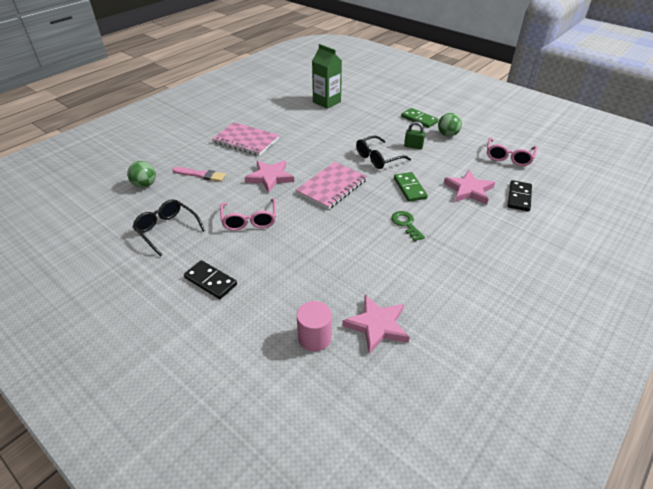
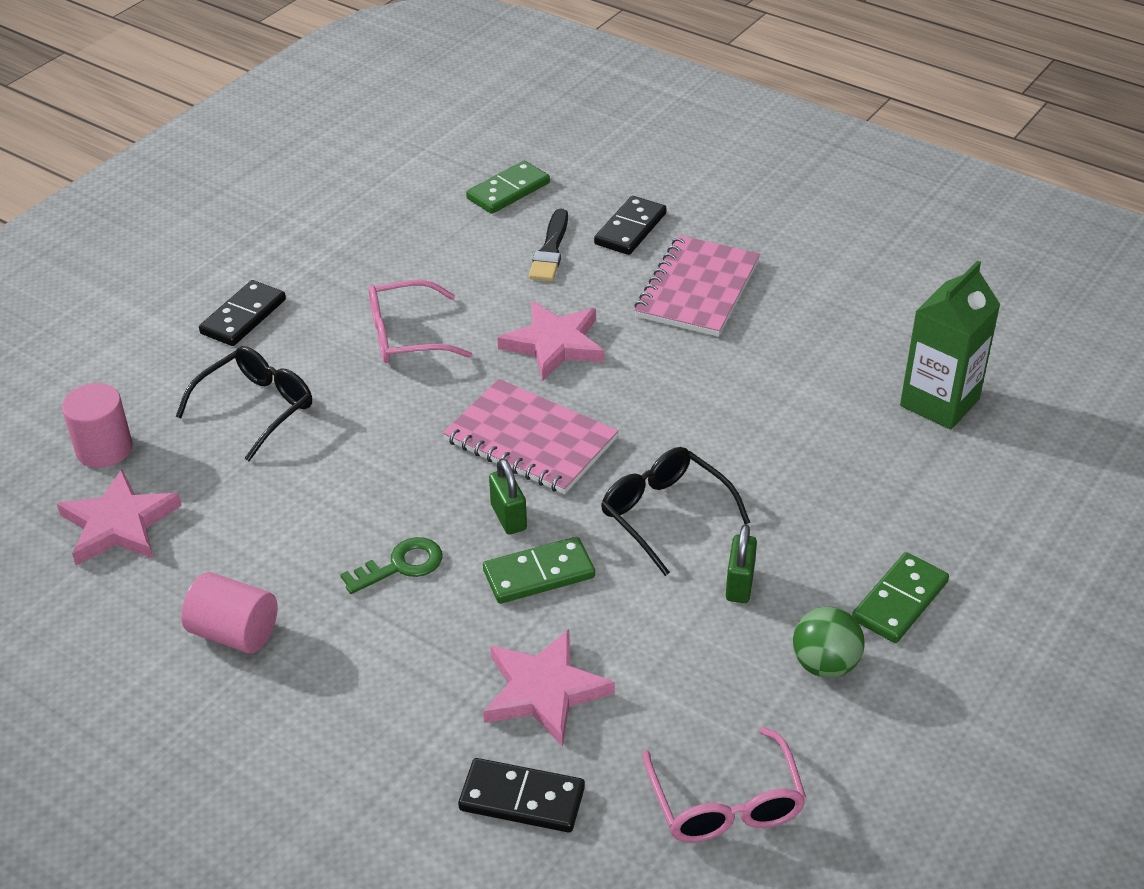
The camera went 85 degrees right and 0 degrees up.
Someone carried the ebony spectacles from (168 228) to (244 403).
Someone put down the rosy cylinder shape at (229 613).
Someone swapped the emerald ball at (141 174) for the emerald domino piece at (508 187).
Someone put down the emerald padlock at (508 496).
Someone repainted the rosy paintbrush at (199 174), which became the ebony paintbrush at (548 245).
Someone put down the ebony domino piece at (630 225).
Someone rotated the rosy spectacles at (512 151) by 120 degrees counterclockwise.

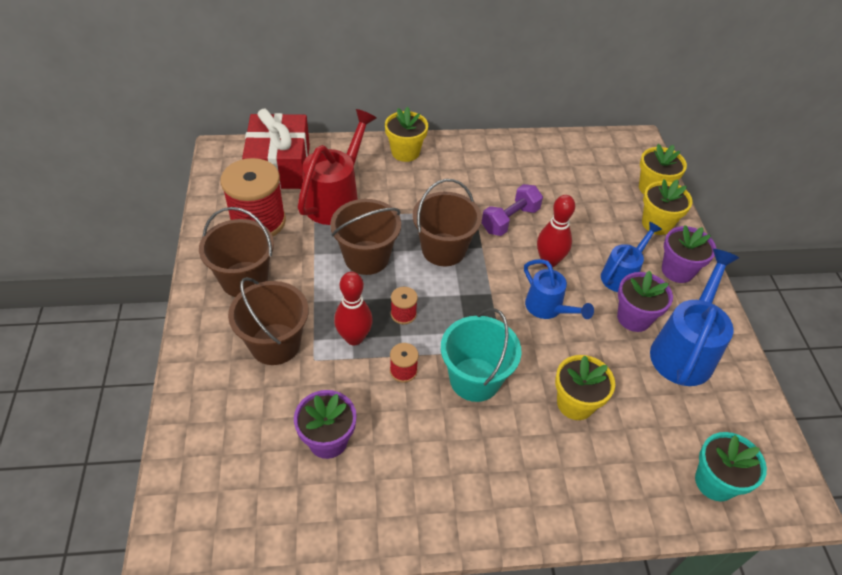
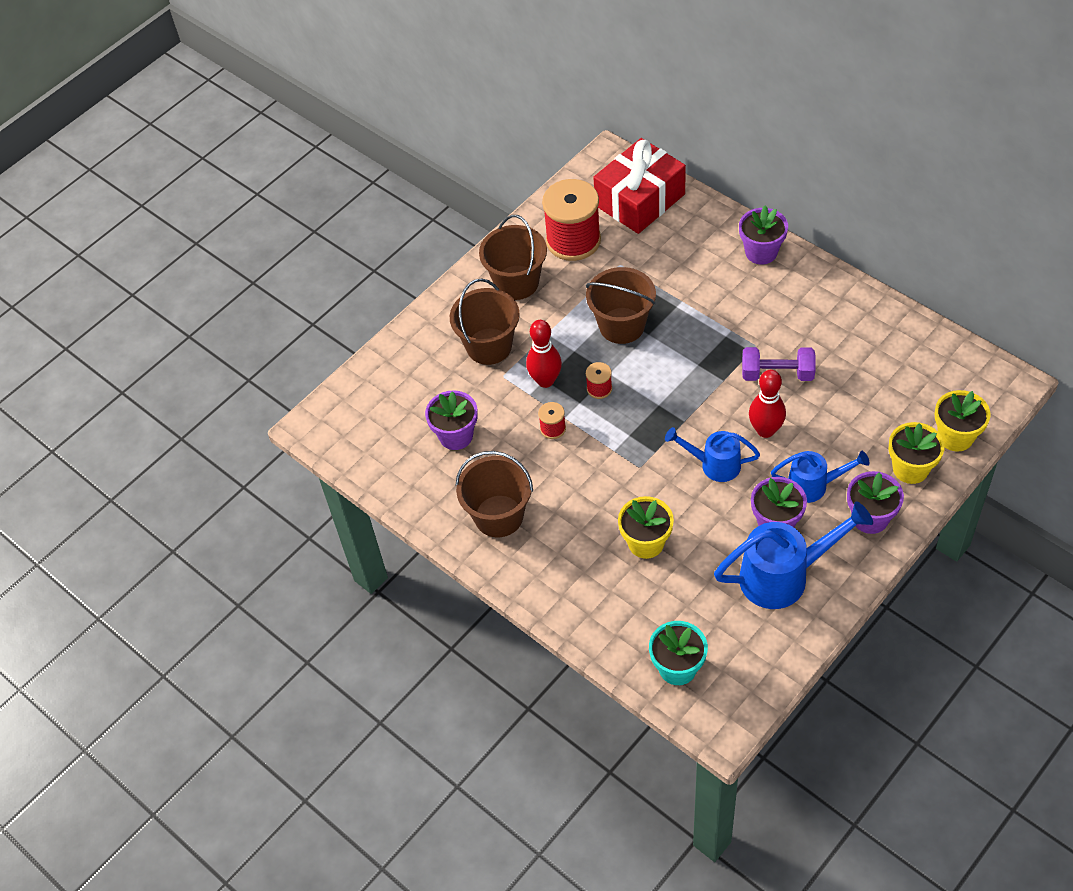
The camera went 55 degrees right and 5 degrees up.
Someone carried the dark brown sand bucket from (447 222) to (494 494).
Someone rotated the cobalt watering pot at (559 289) by 90 degrees clockwise.
Someone repainted the yellow potted plant at (406 134), which became the violet potted plant at (763 235).
Someone took away the scarlet watering pot at (337 167).
Someone took away the aqua sand bucket at (481 355).

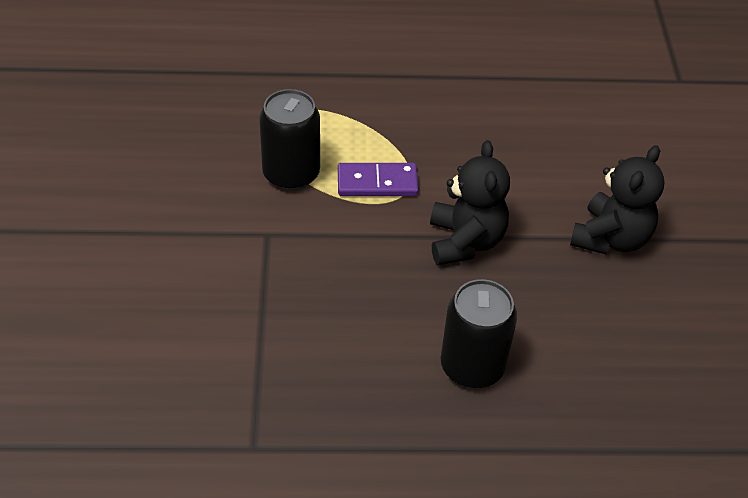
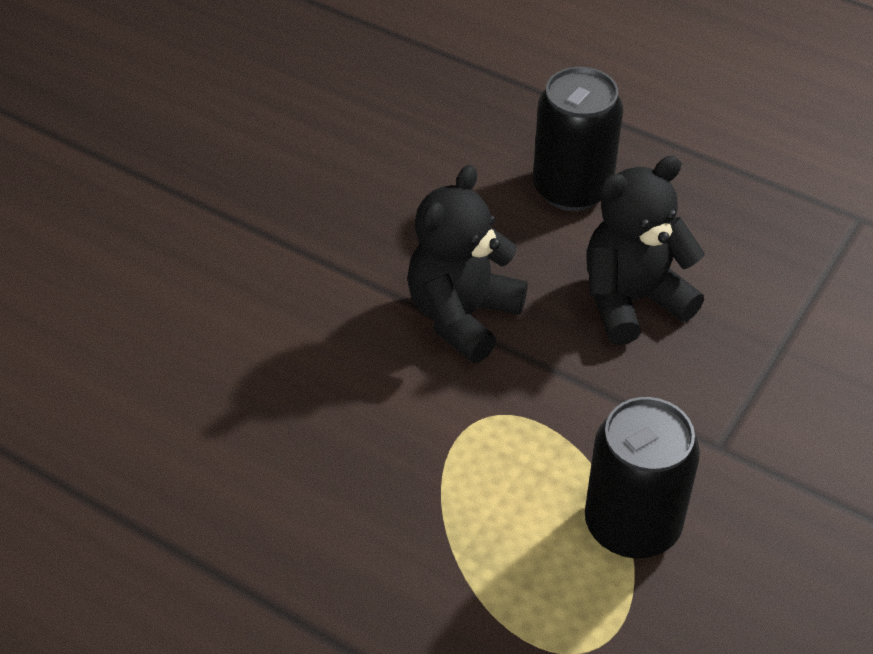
The camera went 145 degrees left and 0 degrees up.
Someone carried the ebony stuffed bear from (617 199) to (646 250).
Someone took away the violet domino piece at (378 179).

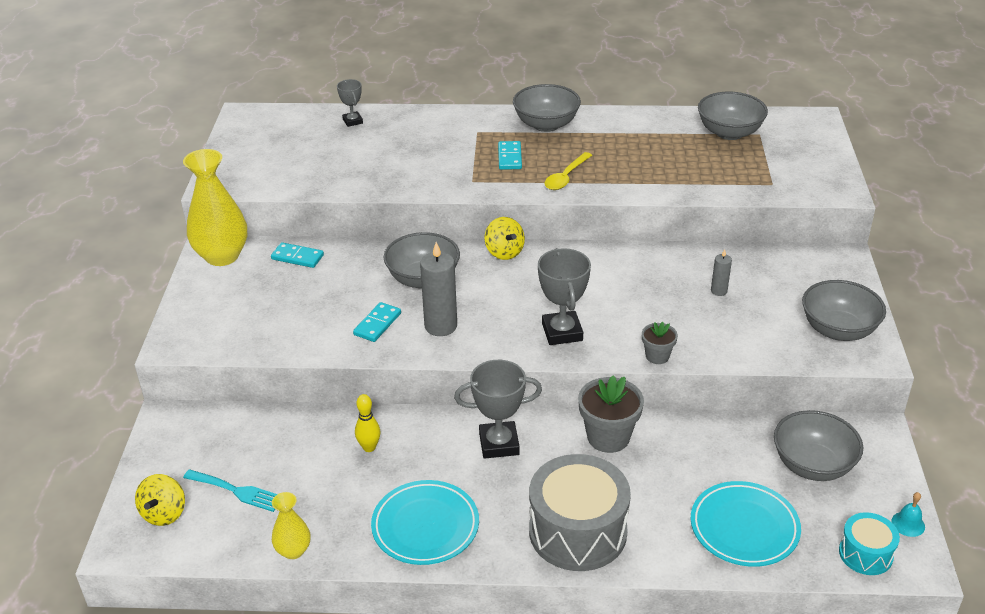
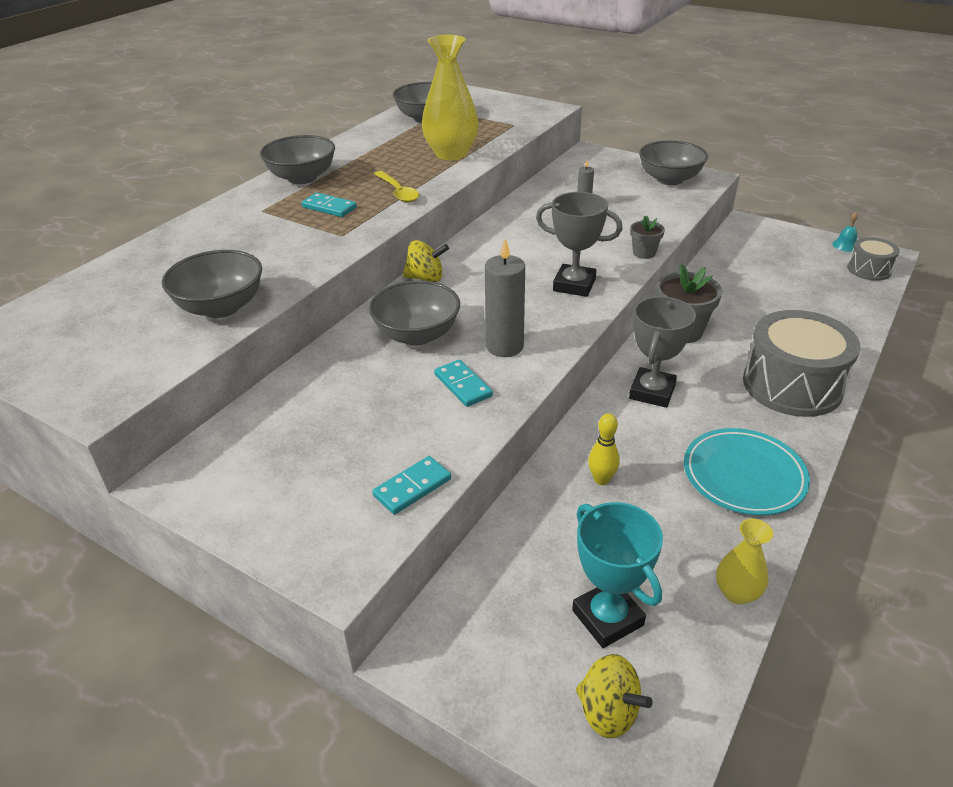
The camera went 60 degrees left and 0 degrees up.
Someone carried the grey serving bowl from (818 445) to (212 284).
Someone carried the aqua domino piece from (297 255) to (411 485).
Someone carried the yellow flower vase from (215 207) to (450 97).
Someone swapped the aqua table fork at (230 490) for the aqua prize cup at (617 575).
Someone repainted the aqua toy drum at (869 543), which became the grey toy drum at (873 259).
Someone took away the grey prize cup at (350 103).
Someone took away the aqua flat dish at (746 524).

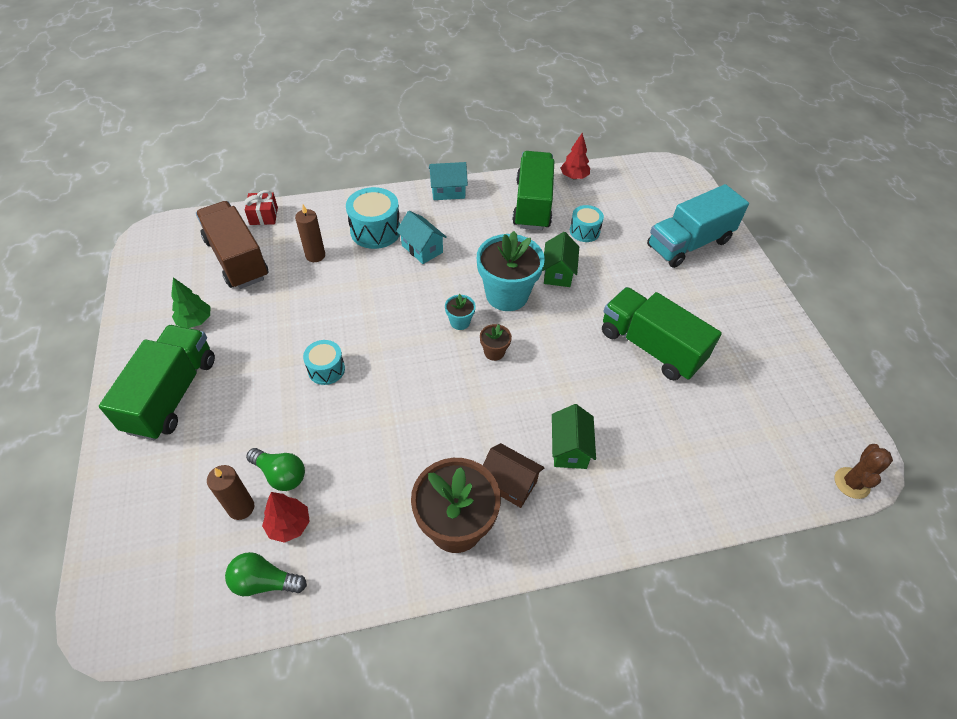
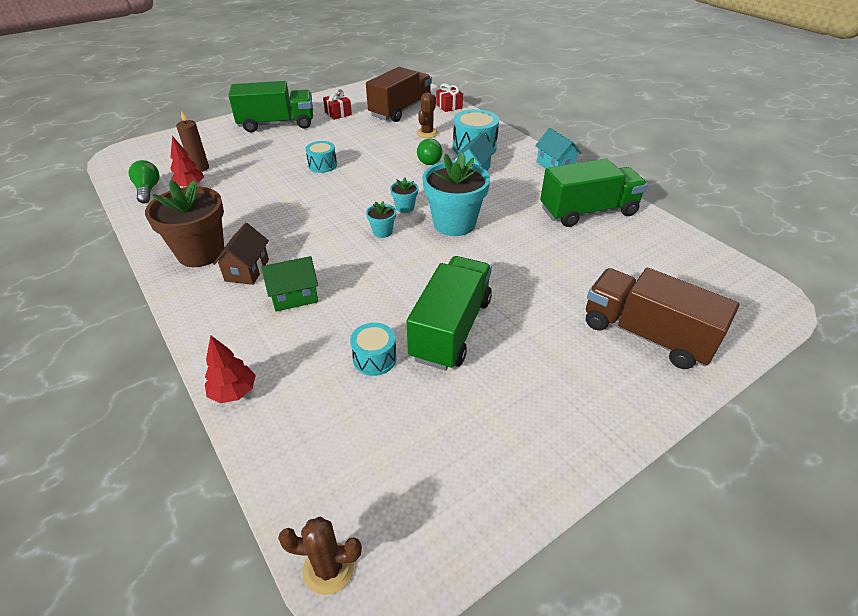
The camera went 70 degrees right and 10 degrees down.
Someone carried the scarlet fir tree from (575 156) to (230 369).
Someone swapped the emerald fir tree at (190 302) for the scarlet wrapped gift at (337 104).
Someone carried the aqua toy drum from (587 223) to (373 349).
Someone repainted the dark brown potted plant at (496 342), which became the aqua potted plant at (381 219).
Someone swapped the dark brown candle at (310 233) for the dark brown saguaro cactus at (427 115).
Someone carried the emerald bulb from (275 469) to (430 152).
Someone repainted the aqua truck at (698 226), which became the dark brown truck at (663 318).
Someone took away the emerald house at (560 259).

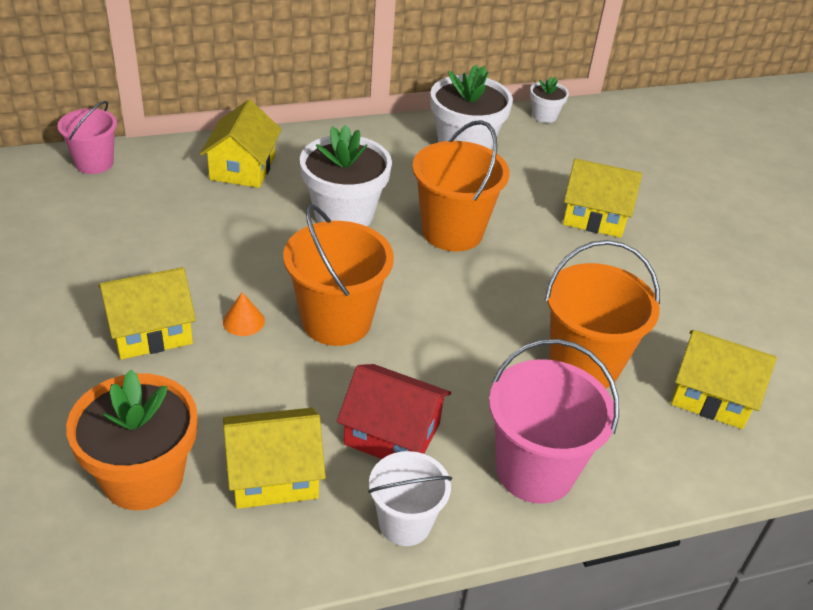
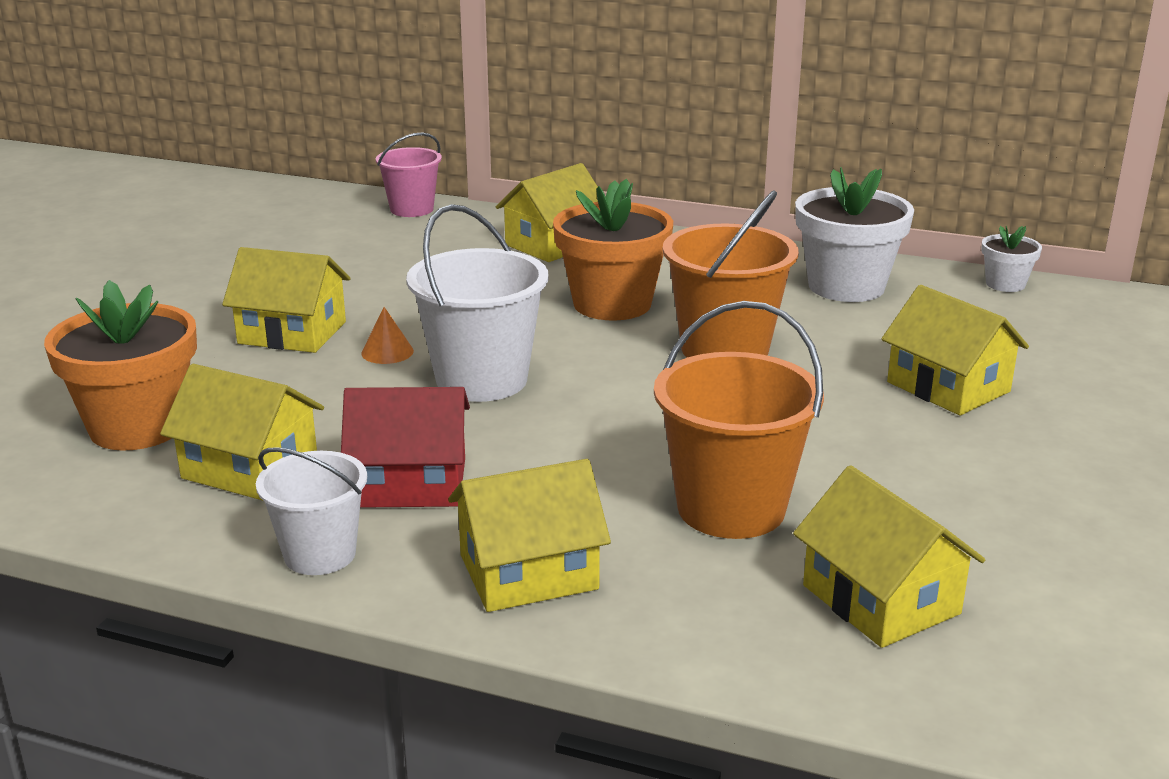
The camera went 40 degrees right and 15 degrees down.
Someone rotated the scarlet house at (394 411) by 60 degrees counterclockwise.
Someone repainted the orange sand bucket at (338 275), which became the pure white sand bucket at (477 303).
Someone swapped the rosy sand bucket at (554 421) for the yellow house at (529 535).
Someone repainted the pure white potted plant at (346 176), which became the orange potted plant at (613 250).

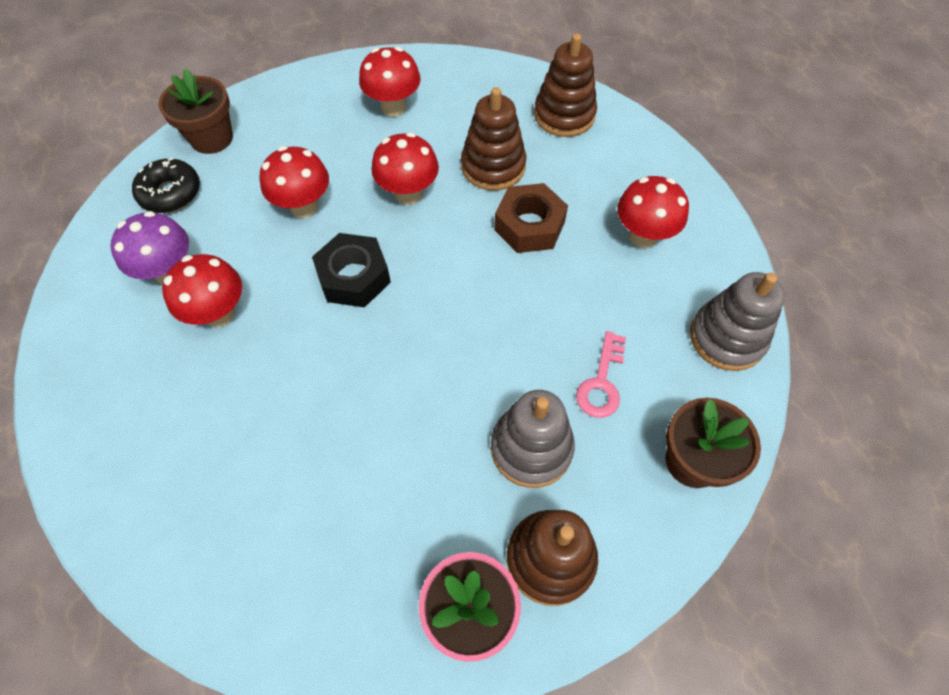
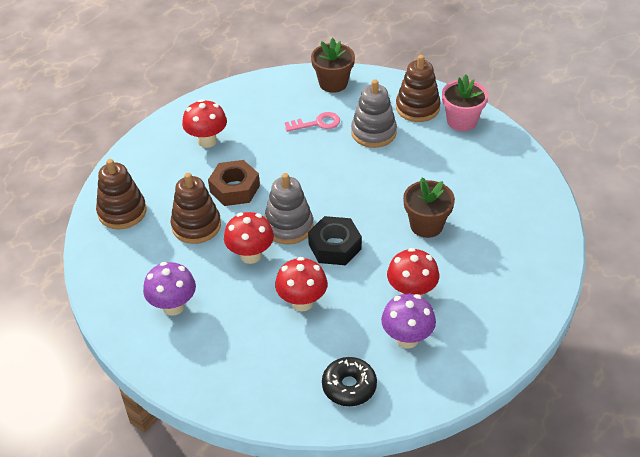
The camera went 120 degrees left and 15 degrees down.
Someone repainted the scarlet toadstool at (390 82), which became the violet toadstool at (169 289).
Someone carried the grey stacking rings from (737 321) to (288 208).
Someone carried the dark brown potted plant from (196 111) to (429 208).

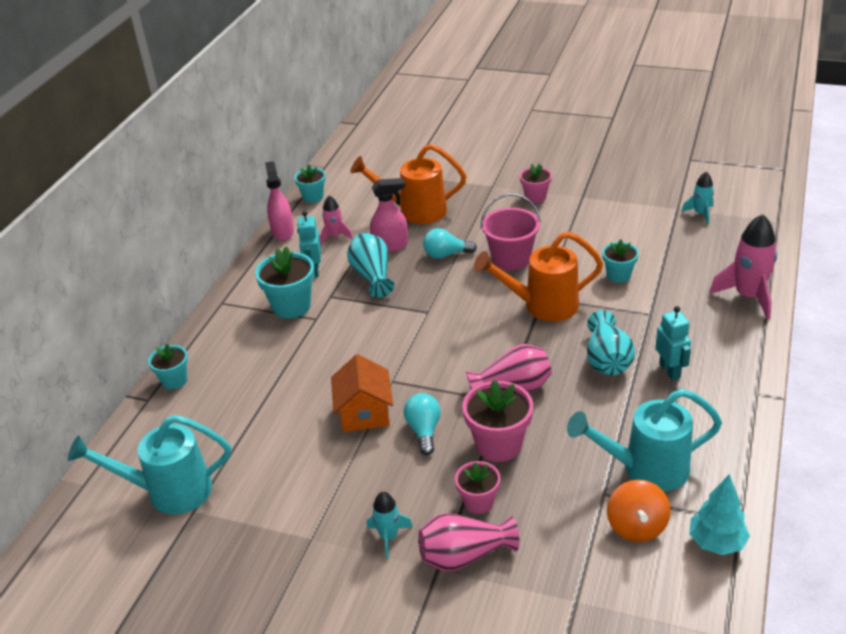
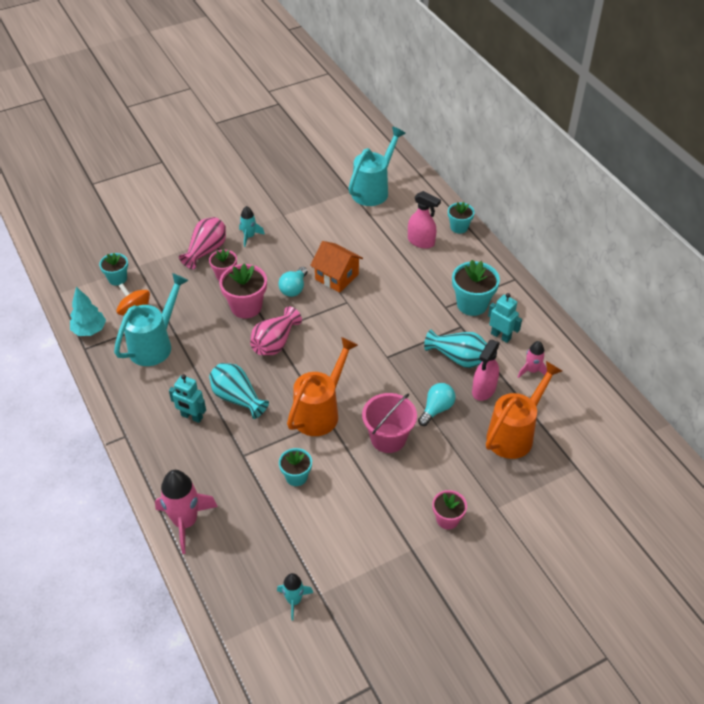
The camera went 130 degrees right and 10 degrees up.
Someone carried the aqua potted plant from (310 183) to (113 269).
Someone rotated the aqua bulb at (422 424) by 75 degrees clockwise.
Someone carried the rosy spray bottle from (279 201) to (424 220).

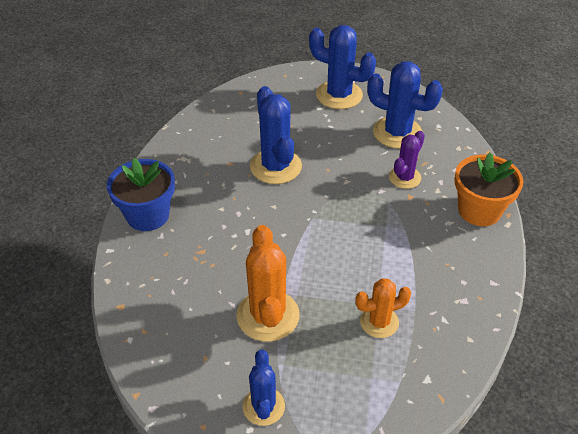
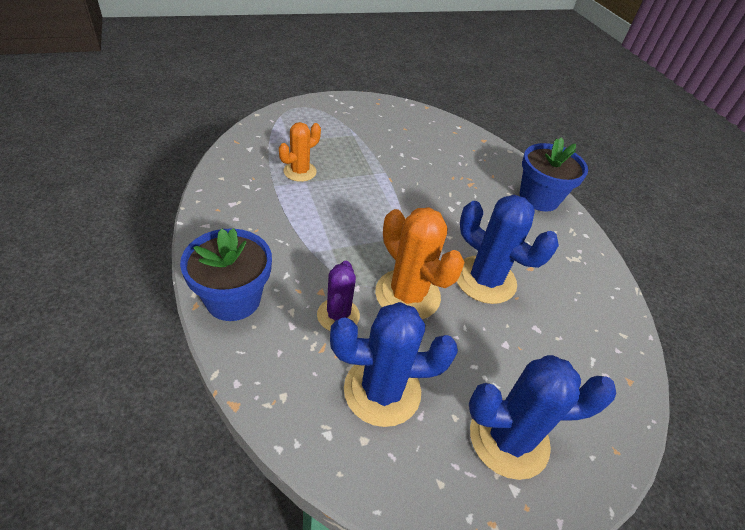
The camera went 145 degrees right and 0 degrees up.
Someone repainted the orange potted plant at (489 189), which became the cobalt potted plant at (226 274).
Someone carried the orange saguaro cactus from (267 283) to (419 263).
Someone took away the cobalt saguaro cactus at (263 387).

